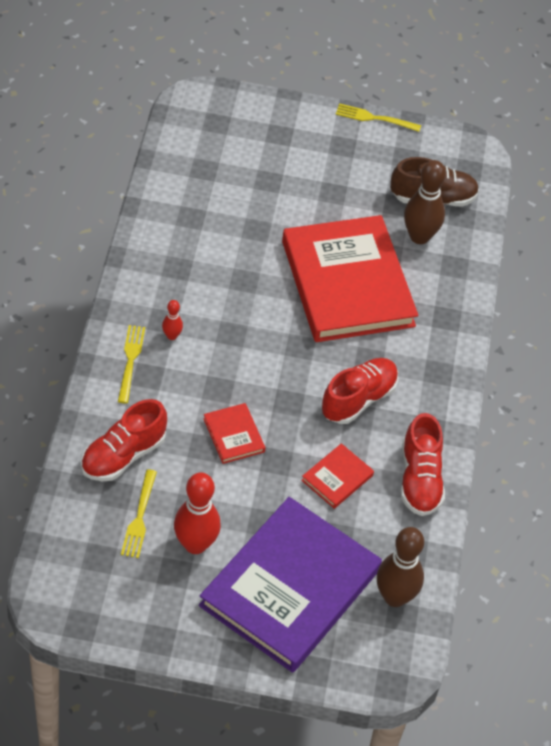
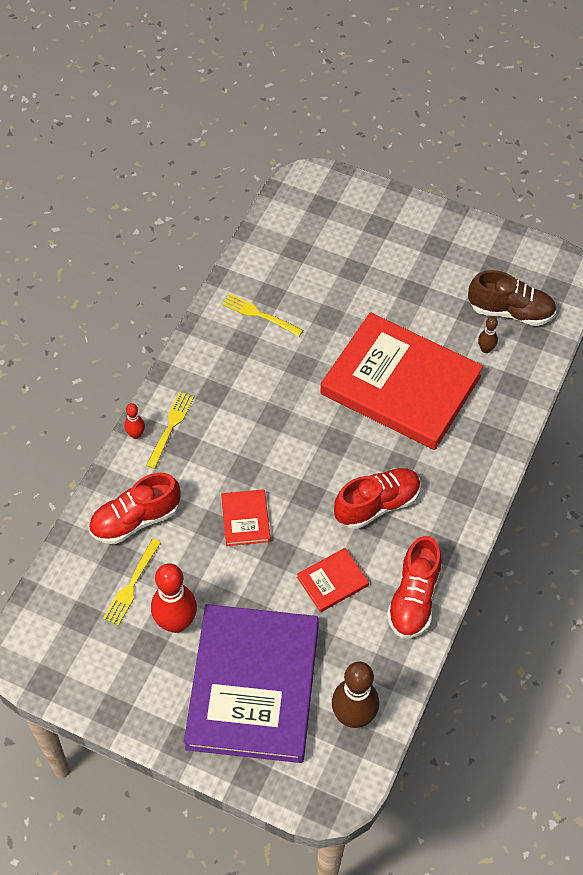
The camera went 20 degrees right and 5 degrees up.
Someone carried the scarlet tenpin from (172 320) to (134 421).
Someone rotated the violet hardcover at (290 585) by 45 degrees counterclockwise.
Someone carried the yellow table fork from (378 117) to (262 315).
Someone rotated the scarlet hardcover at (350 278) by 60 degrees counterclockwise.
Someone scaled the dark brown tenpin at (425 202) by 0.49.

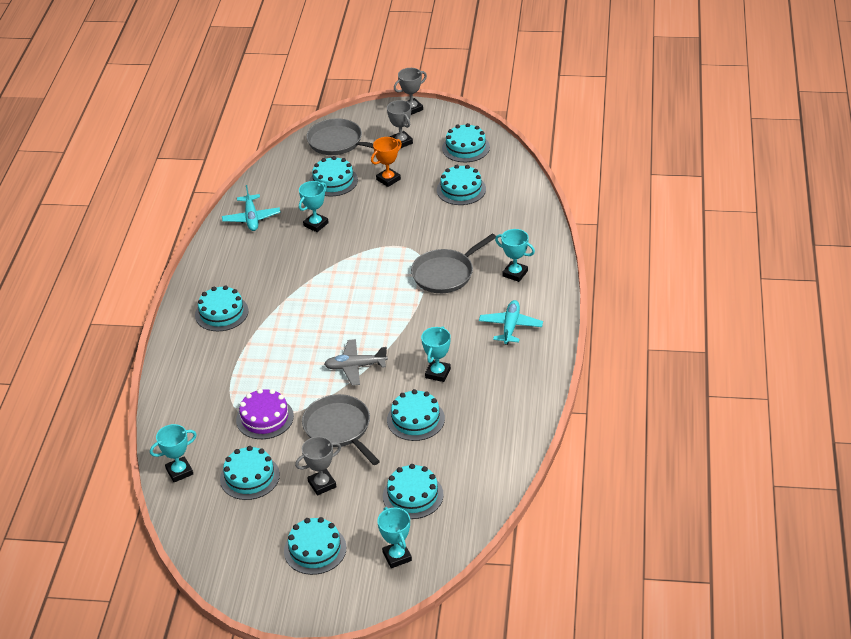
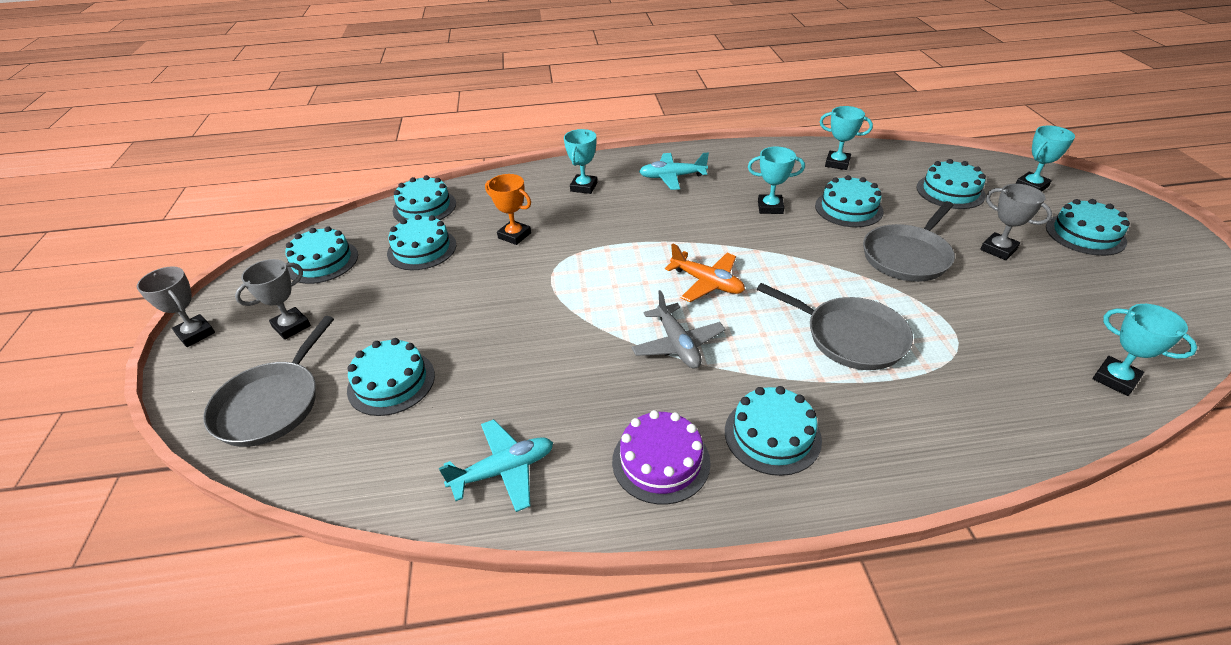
The camera went 105 degrees left and 0 degrees up.
Someone carried the aqua layer cake from (250 473) to (424 198).
Someone carried the orange prize cup from (386 162) to (508 209).
Someone carried the violet layer cake from (265 414) to (661 457).
Someone carried the grey aeroplane from (356 362) to (678 329).
Someone put down the orange aeroplane at (705 272).
Someone carried the grey frying pan from (453 263) to (835 326).
Someone carried the aqua prize cup from (314 206) to (846 138).

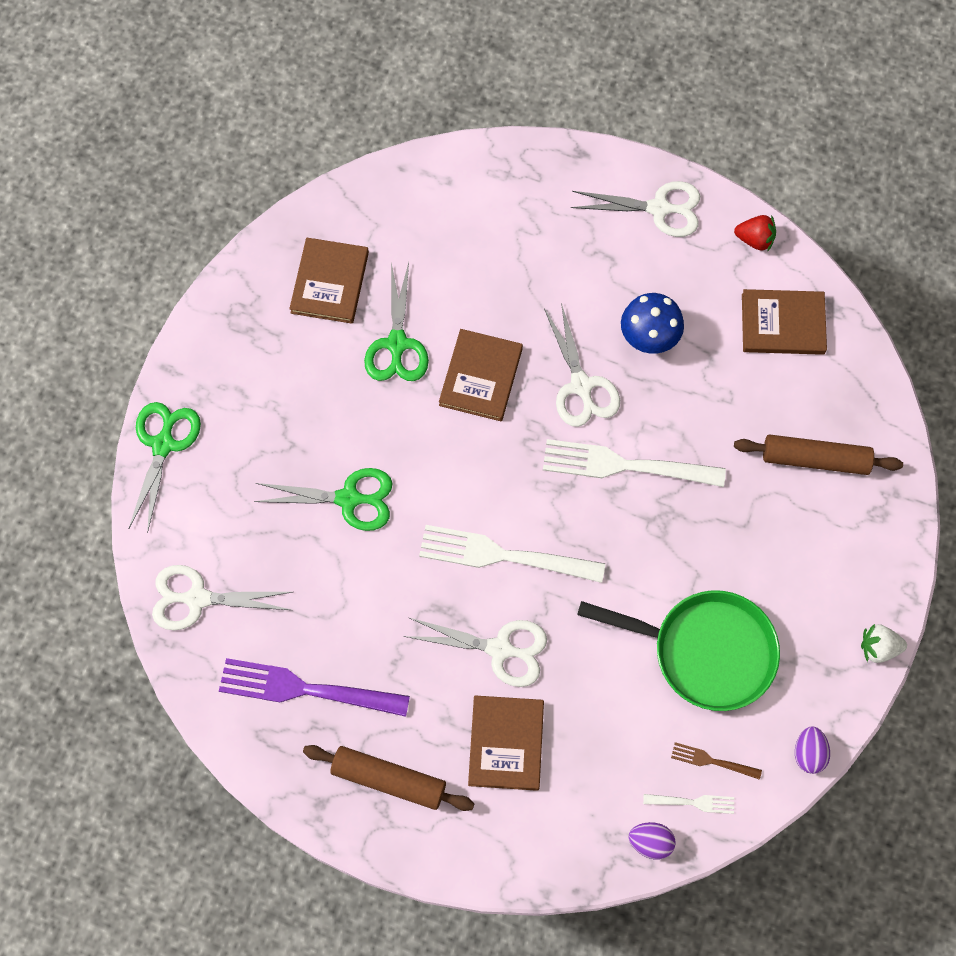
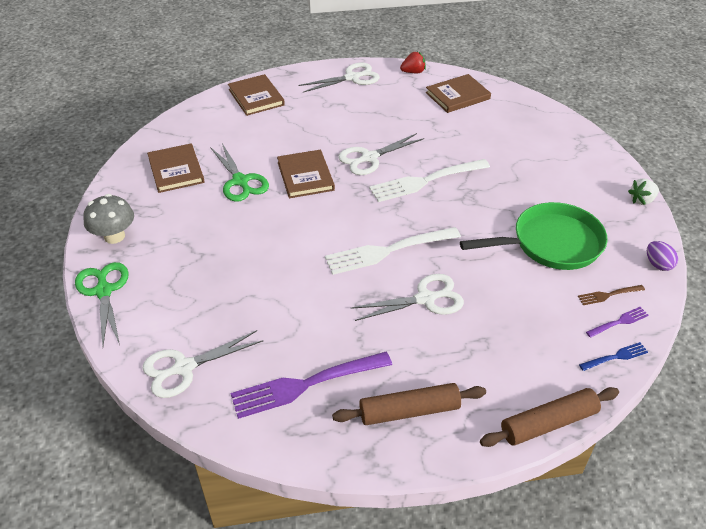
The camera went 30 degrees left and 25 degrees down.
Someone put down the grey toadstool at (108 219).
Someone carried the dark brown hardcover from (506 743) to (256 95).
Someone rotated the pure white scissors at (582 365) by 105 degrees clockwise.
Someone carried the dark brown pastry roller from (818 454) to (549 417).
Someone swapped the violet egg at (652 840) for the cobalt table fork at (613 356).
Someone repainted the pure white table fork at (688 804), which became the violet table fork at (617 322).
Someone took away the emerald scissors at (323 499).
Someone took away the cobalt toadstool at (652 323).

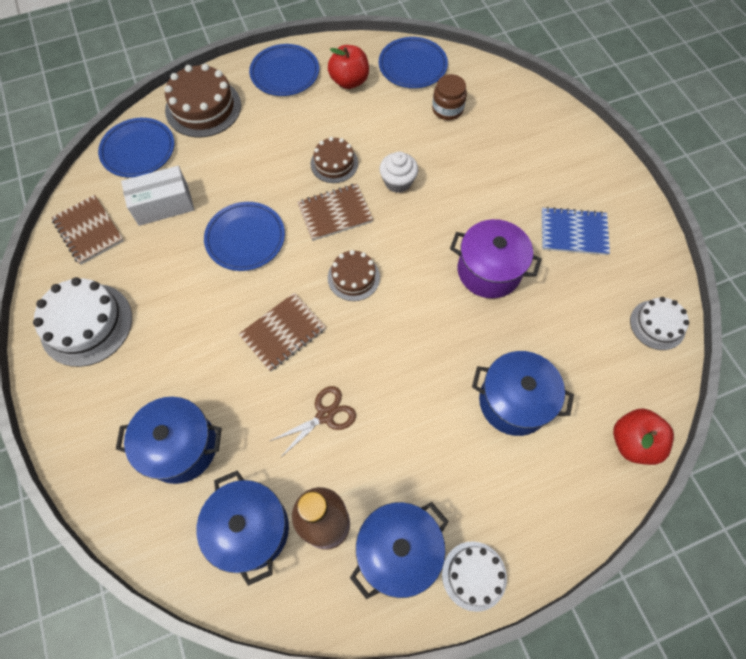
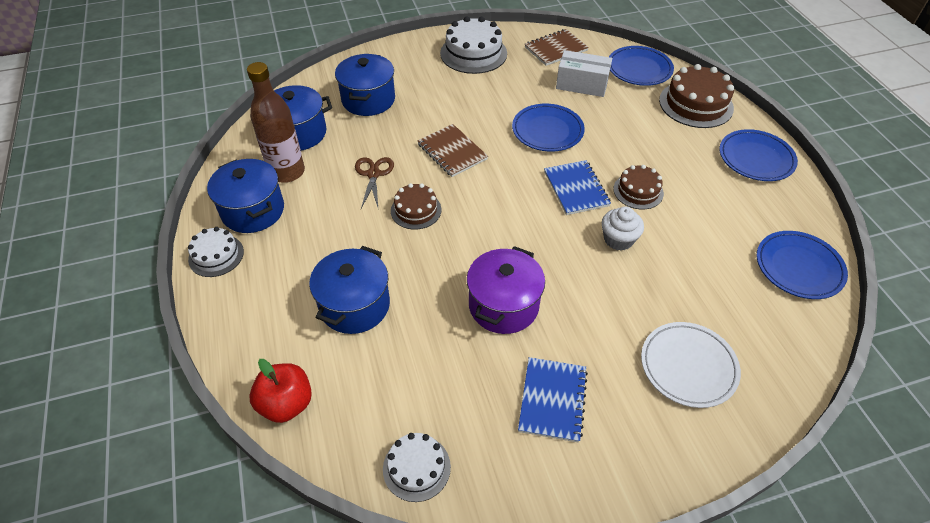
The camera went 95 degrees right and 15 degrees down.
Someone rotated the dark brown scissors at (313 422) by 150 degrees counterclockwise.
Someone carried the dark brown layer cake from (354 275) to (416 206).
Someone repainted the dark brown notebook at (335 212), which became the cobalt notebook at (577 187).
Someone rotated the pure white parcel at (157 196) by 60 degrees counterclockwise.
Someone put down the pure white flat dish at (691 365).
Someone took away the scarlet apple fruit at (348 67).
Someone took away the dark brown jar at (449 97).

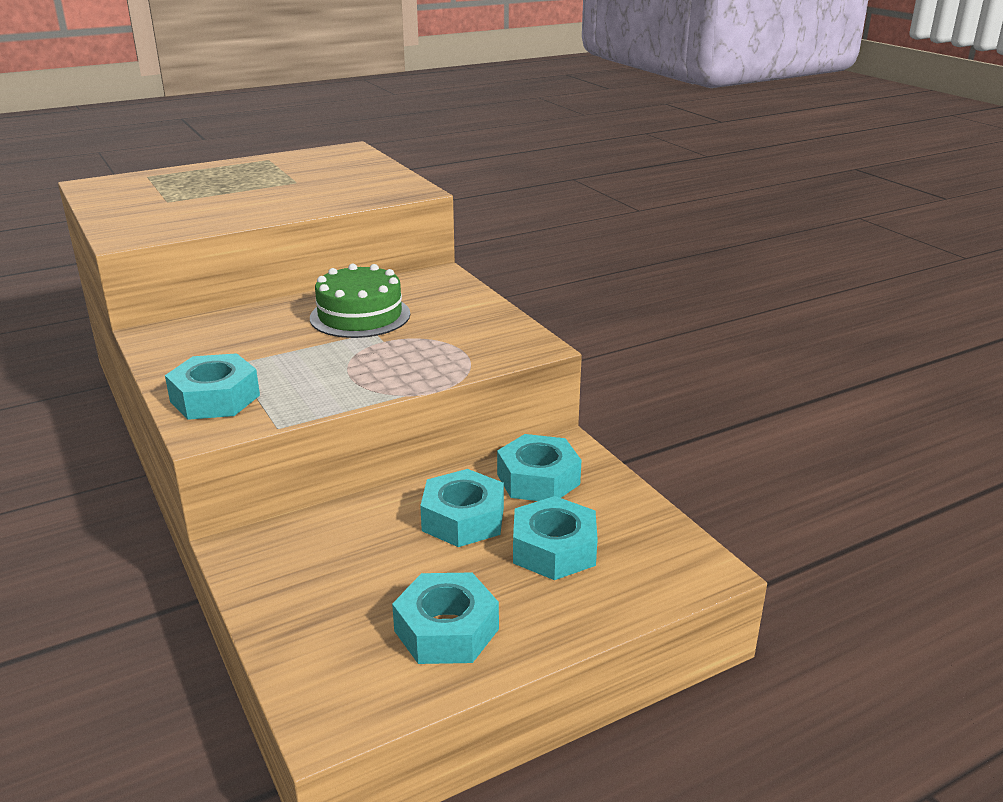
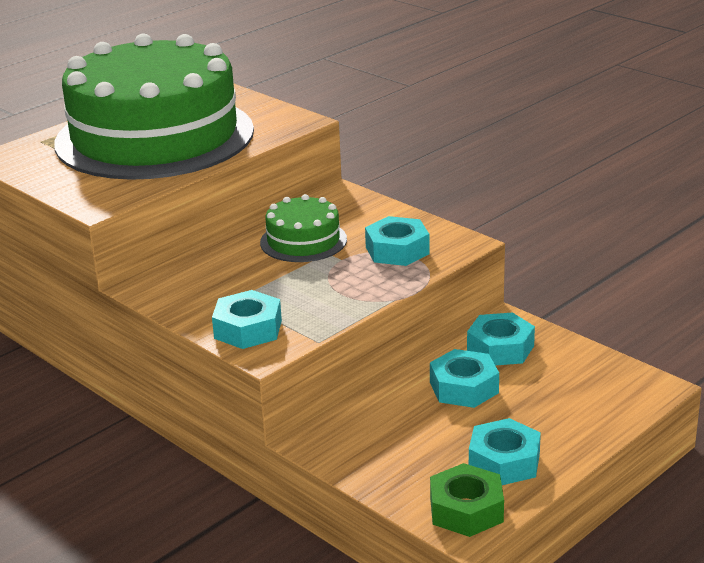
The camera went 15 degrees left and 0 degrees up.
Someone put down the emerald layer cake at (154 107).
Someone carried the aqua hex nut from (555 538) to (397 241).
Someone put down the emerald hex nut at (467 500).

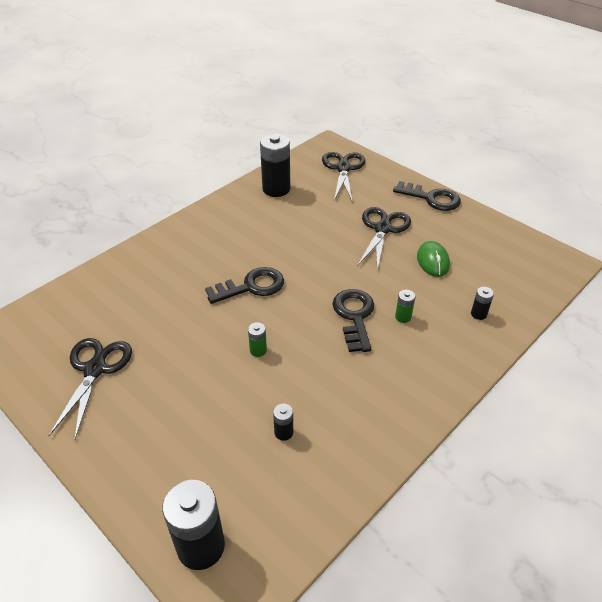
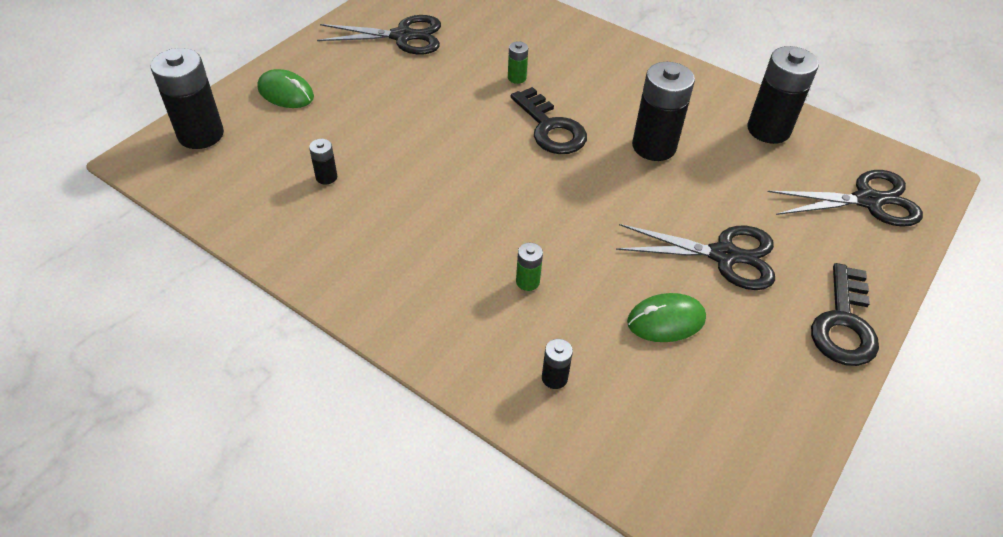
The camera went 80 degrees right and 5 degrees up.
Someone put down the emerald computer mouse at (285 88).
Someone carried the emerald battery from (257 339) to (518 62).
Someone put down the ebony battery at (663 111).
Someone took away the ebony latchkey at (353 320).

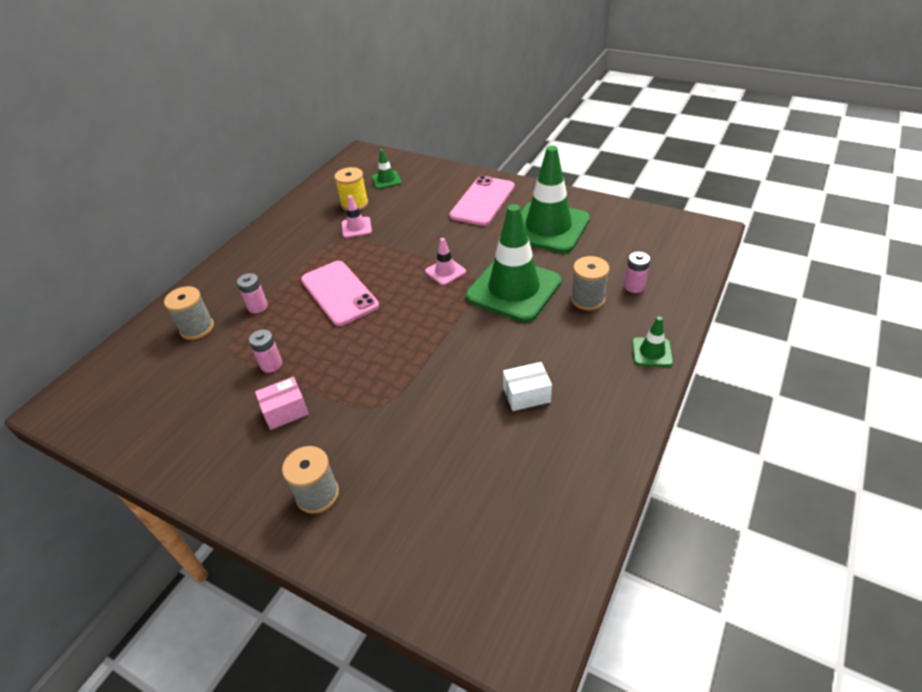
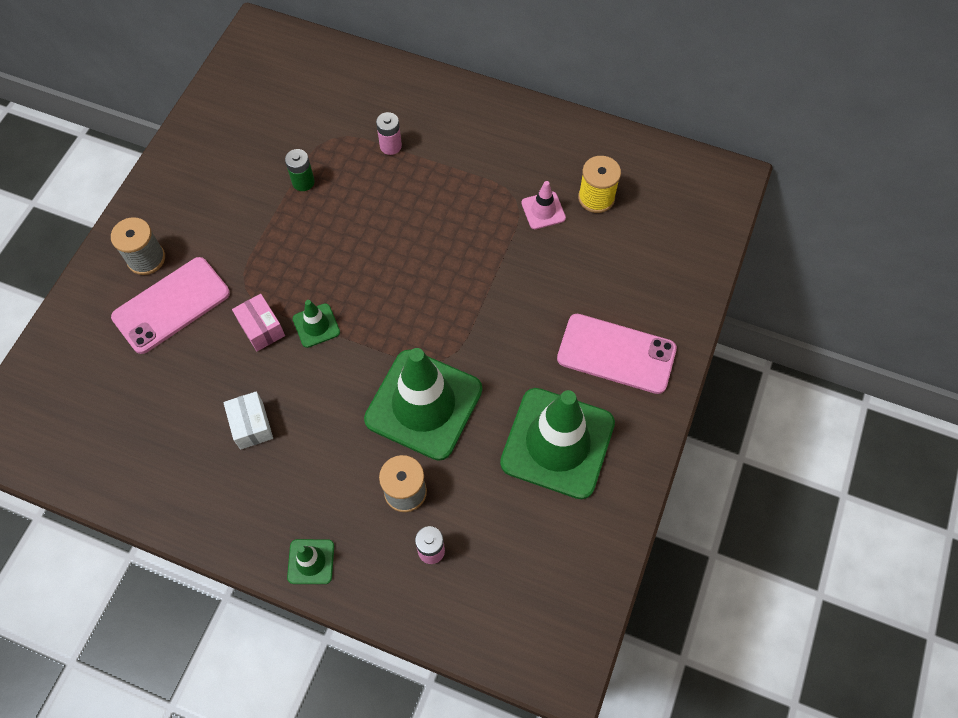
The camera went 80 degrees right and 20 degrees up.
Someone carried the rosy smartphone from (340 293) to (170 305).
Someone carried the rosy parcel from (282 403) to (258 322).
Someone repainted the rosy battery at (265 351), which became the emerald battery at (300 170).
Someone carried the emerald safety cone from (387 169) to (316 324).
Someone took away the grey reel of thread at (189 313).
Someone took away the rosy safety cone at (445 261).

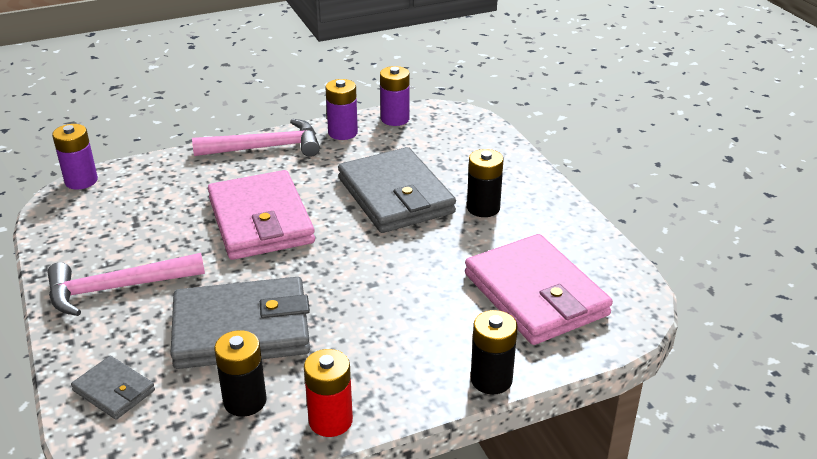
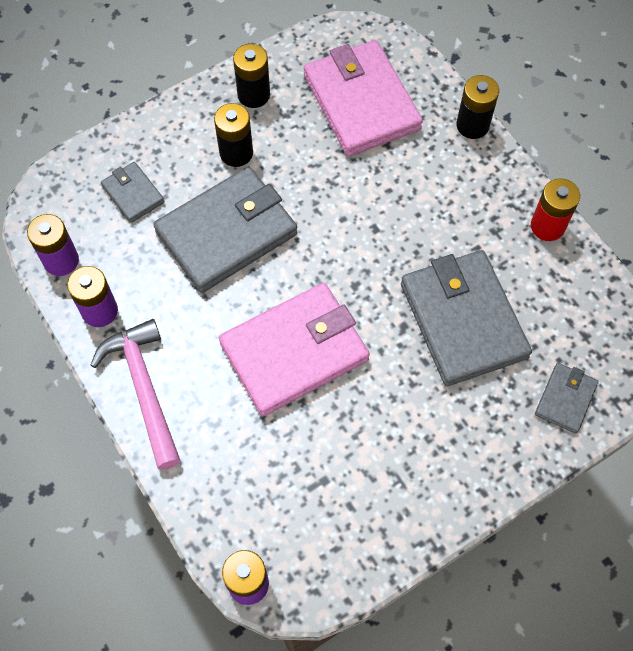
The camera went 100 degrees left and 30 degrees up.
Someone put down the grey billfold at (133 192).
Someone carried the ebony battery from (240 373) to (251 76).
Someone rotated the rosy billfold at (539 289) by 75 degrees counterclockwise.
Someone took away the rosy hammer at (126 284).

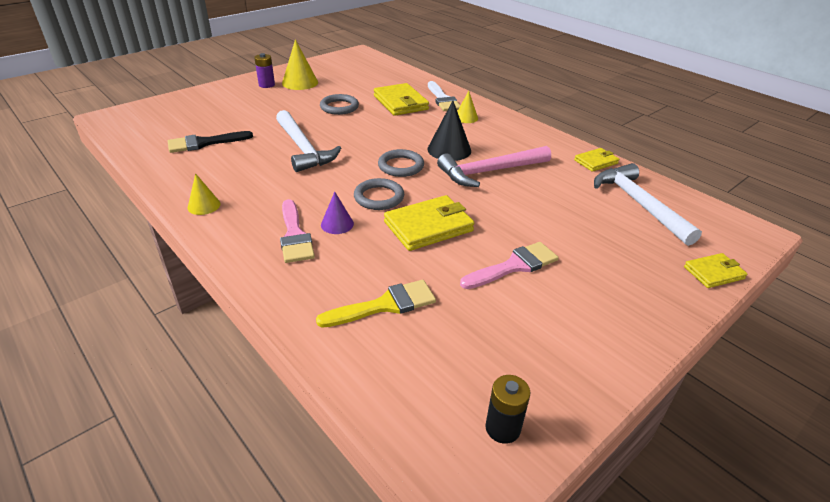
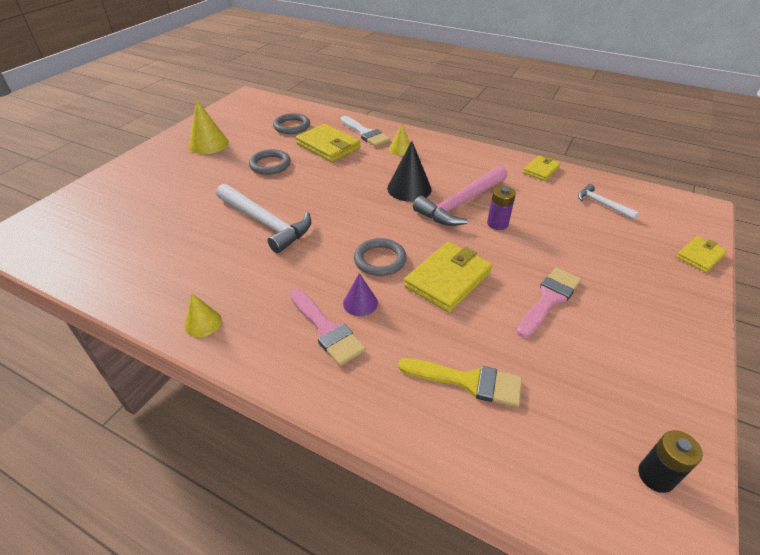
The camera went 20 degrees left and 5 degrees up.
Someone carried the grey ring from (401 163) to (291 123).
Someone rotated the yellow paintbrush at (376 304) by 60 degrees clockwise.
Someone carried the violet battery from (264 70) to (501 208).
Someone scaled the pure white hammer at (648 204) by 0.53.
Someone took away the ebony paintbrush at (210 142).

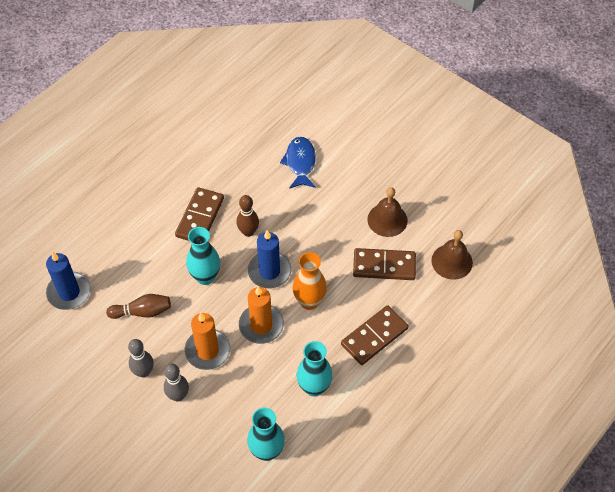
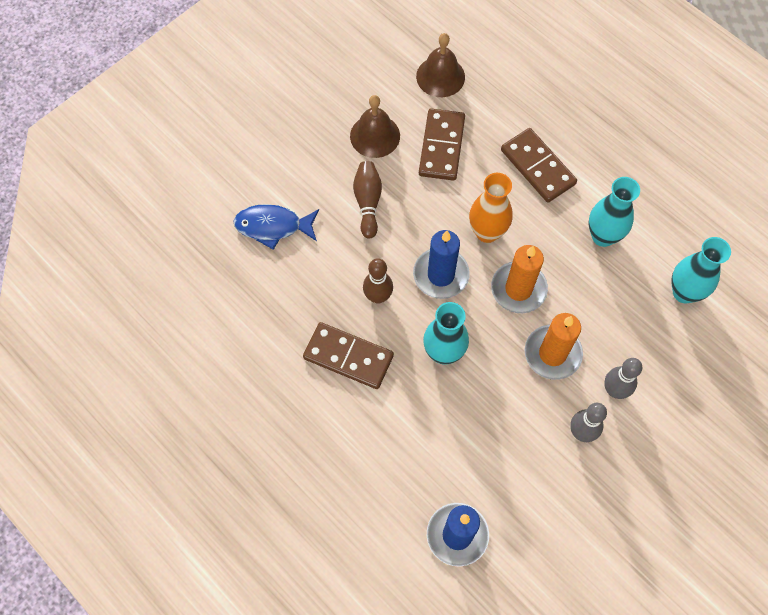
The camera went 85 degrees left and 10 degrees up.
Someone carried the dark brown tenpin from (138 306) to (367 199).

